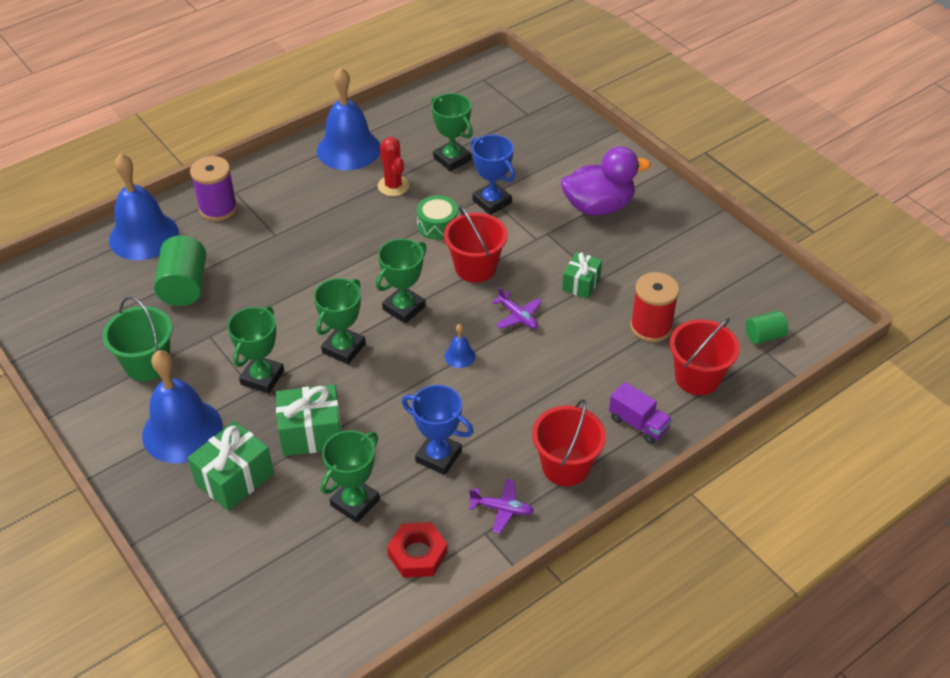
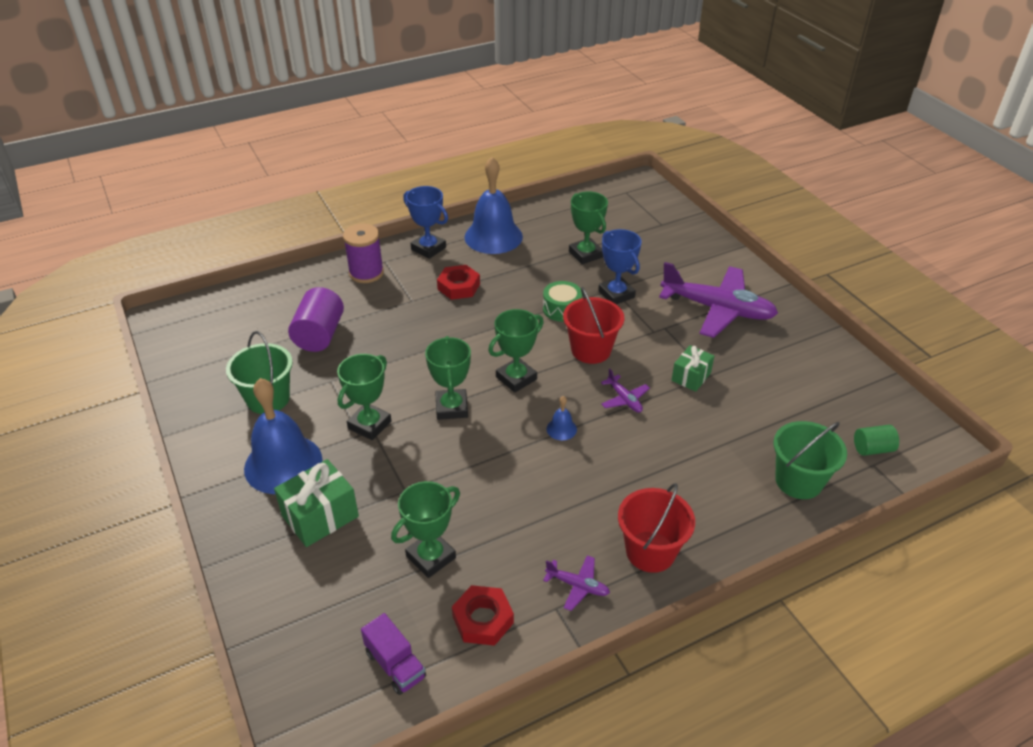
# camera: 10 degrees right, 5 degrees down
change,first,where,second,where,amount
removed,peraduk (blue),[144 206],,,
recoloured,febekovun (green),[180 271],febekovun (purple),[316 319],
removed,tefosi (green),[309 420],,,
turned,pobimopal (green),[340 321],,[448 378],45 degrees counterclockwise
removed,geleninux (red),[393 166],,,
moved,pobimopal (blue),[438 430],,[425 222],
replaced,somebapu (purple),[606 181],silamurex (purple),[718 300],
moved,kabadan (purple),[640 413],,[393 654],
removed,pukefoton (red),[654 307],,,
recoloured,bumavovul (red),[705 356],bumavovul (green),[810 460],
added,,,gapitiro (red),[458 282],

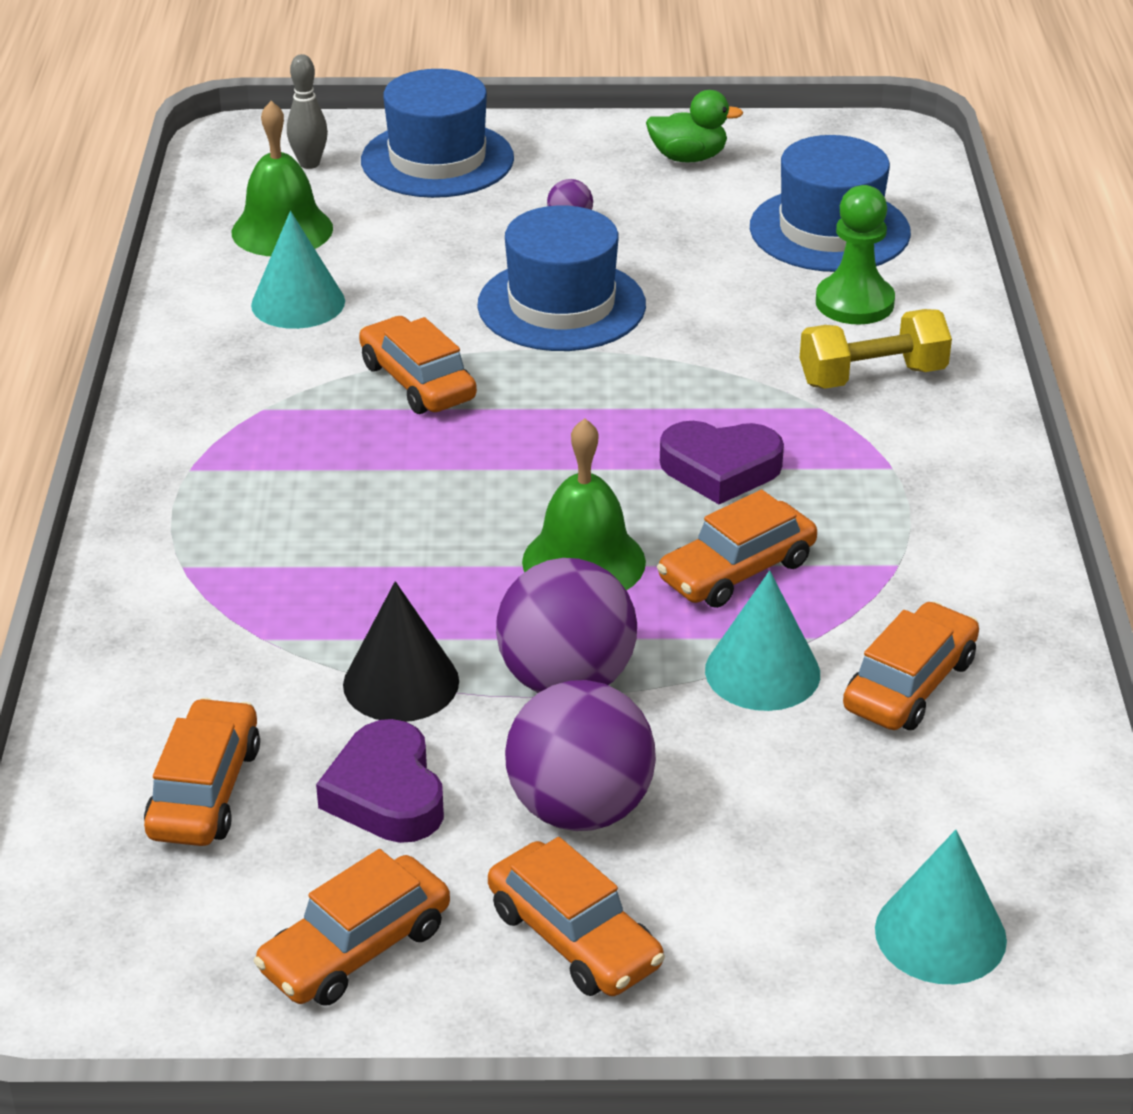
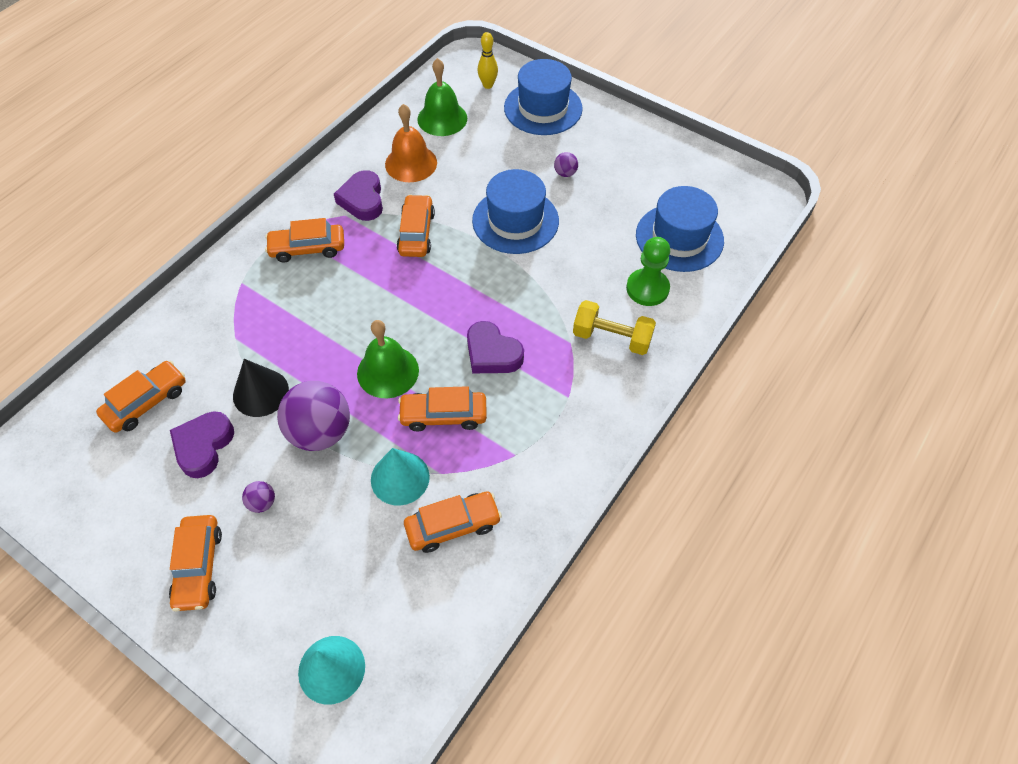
# camera: 35 degrees right, 20 degrees up
change,first,where,second,where,amount
replaced,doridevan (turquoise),[298 270],peraduk (orange),[411 143],
moved,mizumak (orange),[352 927],,[304 240],
recoloured,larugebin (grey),[307 111],larugebin (yellow),[488 60],
resized,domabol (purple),[580 755],,[258 497],x0.43
removed,somebapu (green),[694 126],,,
added,,,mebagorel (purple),[358 195],

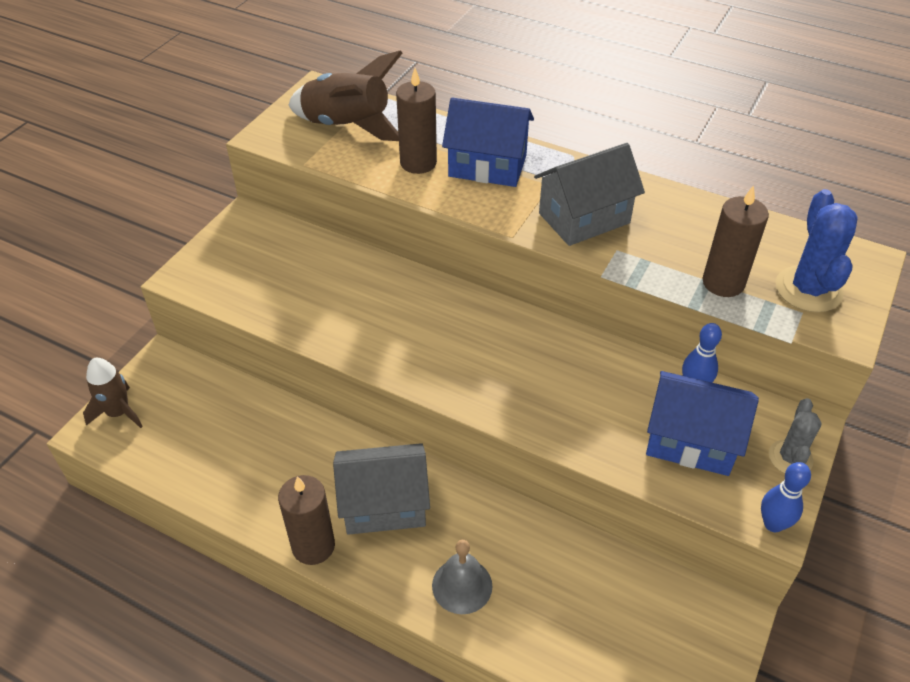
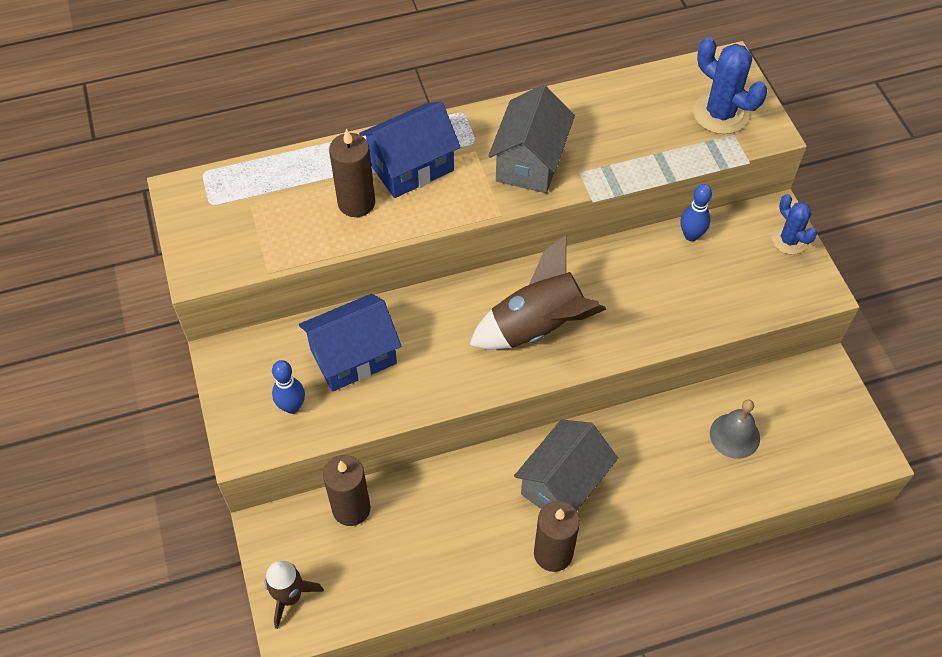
# camera: 45 degrees left, 10 degrees up
change,first,where,second,where,amount
moved,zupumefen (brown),[345 95],,[537 292],
moved,peraduk (grey),[462 577],,[735 429],
moved,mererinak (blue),[702 423],,[350 343],
moved,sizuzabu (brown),[735 241],,[347 490],
moved,larugebin (blue),[786 497],,[288 387],
recoloured,geleninux (grey),[795 435],geleninux (blue),[794 224],

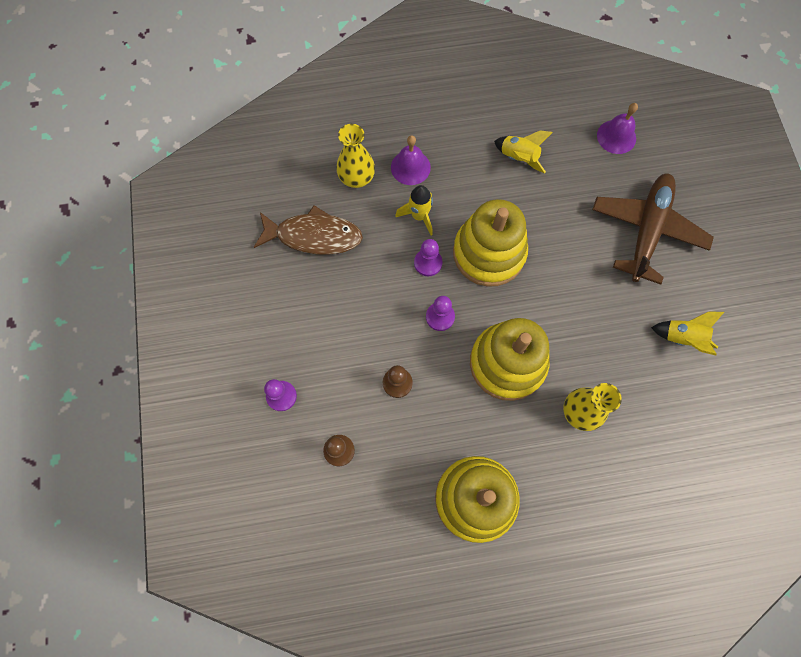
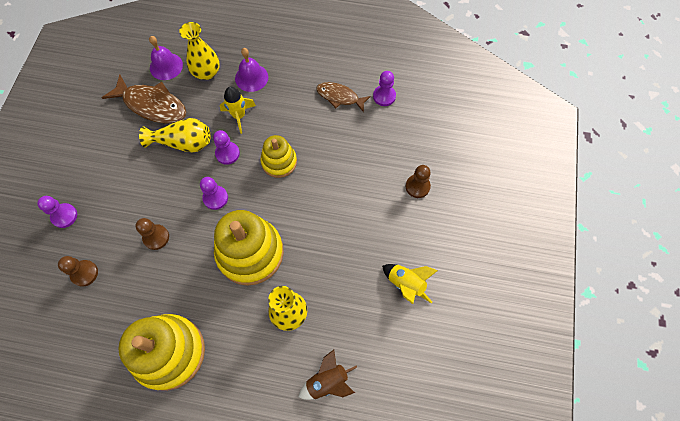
# camera: 20 degrees right, 5 degrees down
change,first,where,second,where,amount
resized,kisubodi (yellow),[490 243],,[278 156],x0.57
replaced,zupumefen (yellow),[523 151],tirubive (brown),[343 97],
replaced,silamurex (brown),[653 229],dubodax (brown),[418 181],
moved,peraduk (purple),[617 128],,[166 58],
added,,,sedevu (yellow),[174 135],
added,,,zupumefen (brown),[327 375],
added,,,dubodax (purple),[384 88],

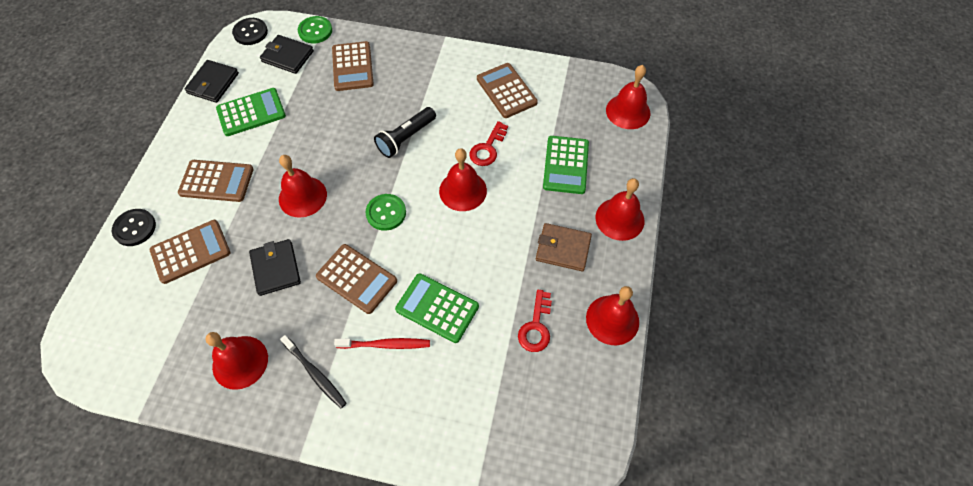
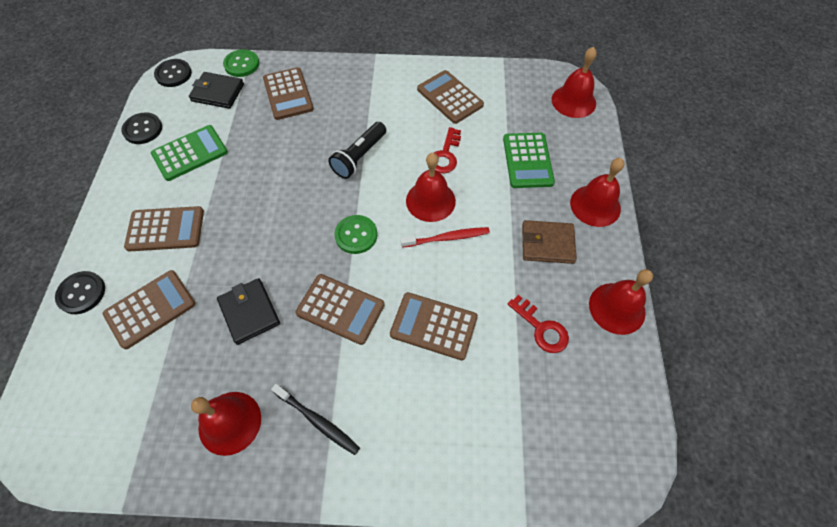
# camera: 10 degrees left, 0 degrees up
change,first,where,second,where,amount
replaced,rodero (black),[212 81],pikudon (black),[141 128],
removed,peraduk (red),[303 186],,,
moved,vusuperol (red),[382 343],,[445 237],
recoloured,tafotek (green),[437 308],tafotek (brown),[434 326],
turned,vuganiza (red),[535 321],,[538 324],45 degrees counterclockwise

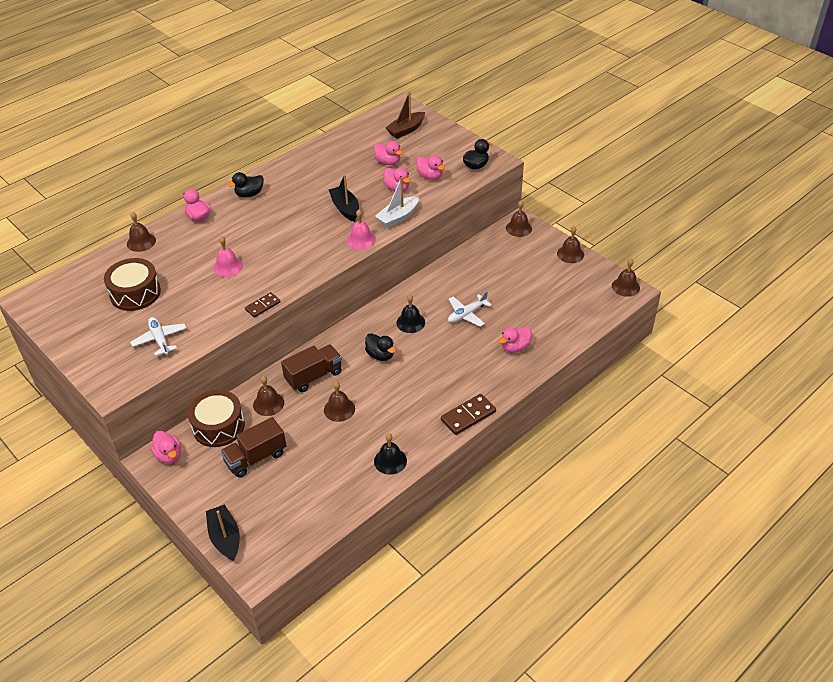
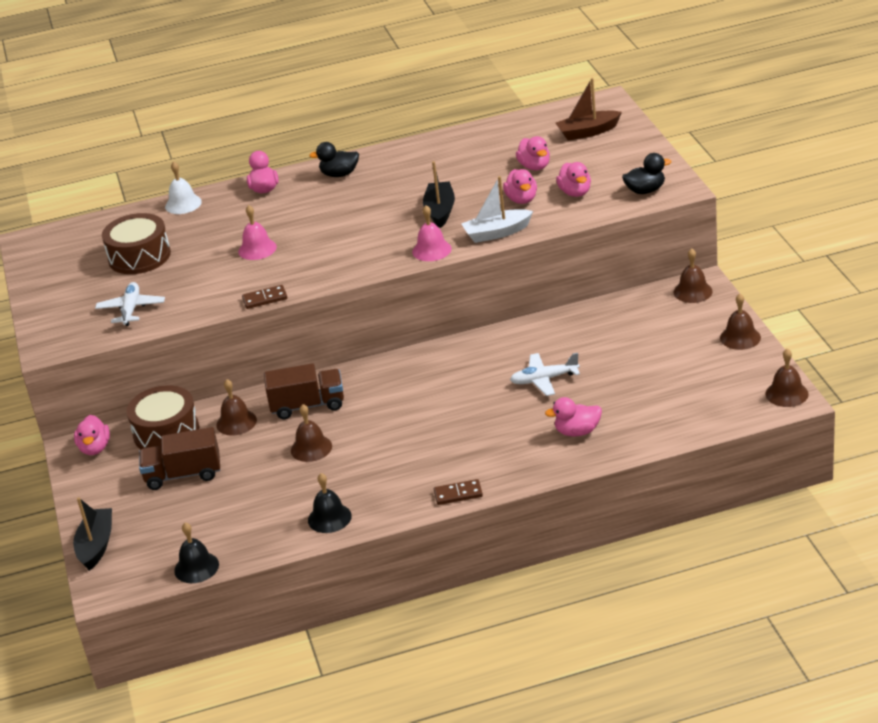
# camera: 30 degrees right, 10 degrees down
change,first,where,second,where,amount
recoloured,peraduk (brown),[141 232],peraduk (white),[183 187],
removed,somebapu (black),[380 347],,,
moved,peraduk (black),[410 314],,[196 552],
resized,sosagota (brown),[468 414],,[458 492],x0.65

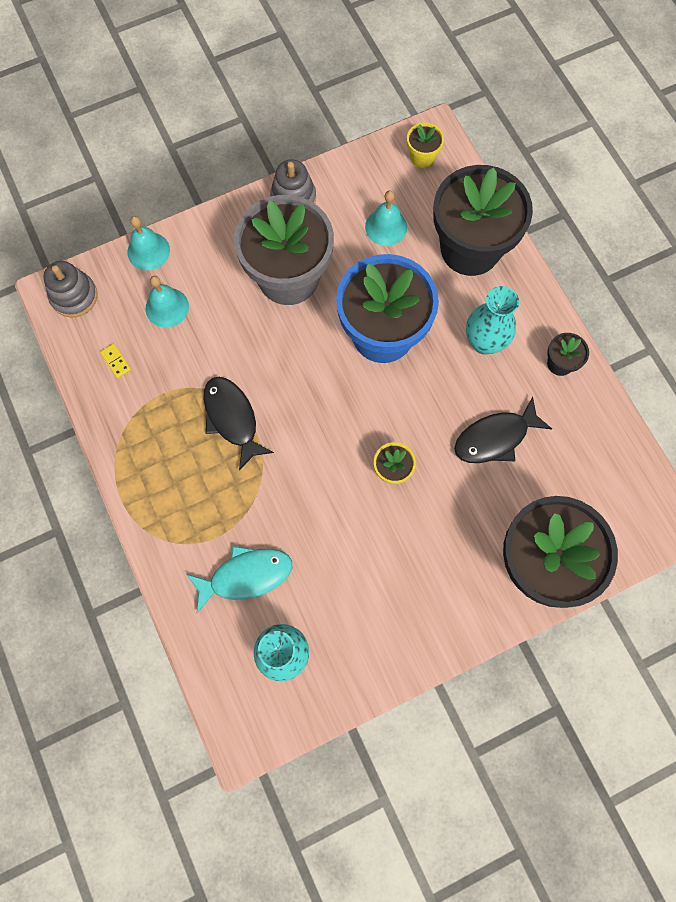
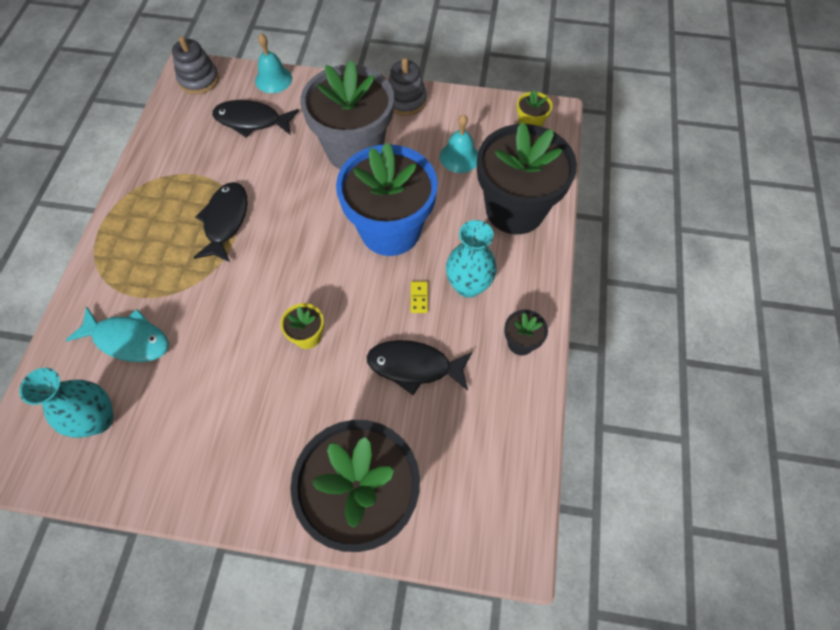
# camera: 35 degrees right, 10 degrees down
change,first,where,second,where,amount
moved,sosagota (yellow),[115 361],,[419 297],
replaced,peraduk (turquoise),[167 302],tirubive (black),[255 118],

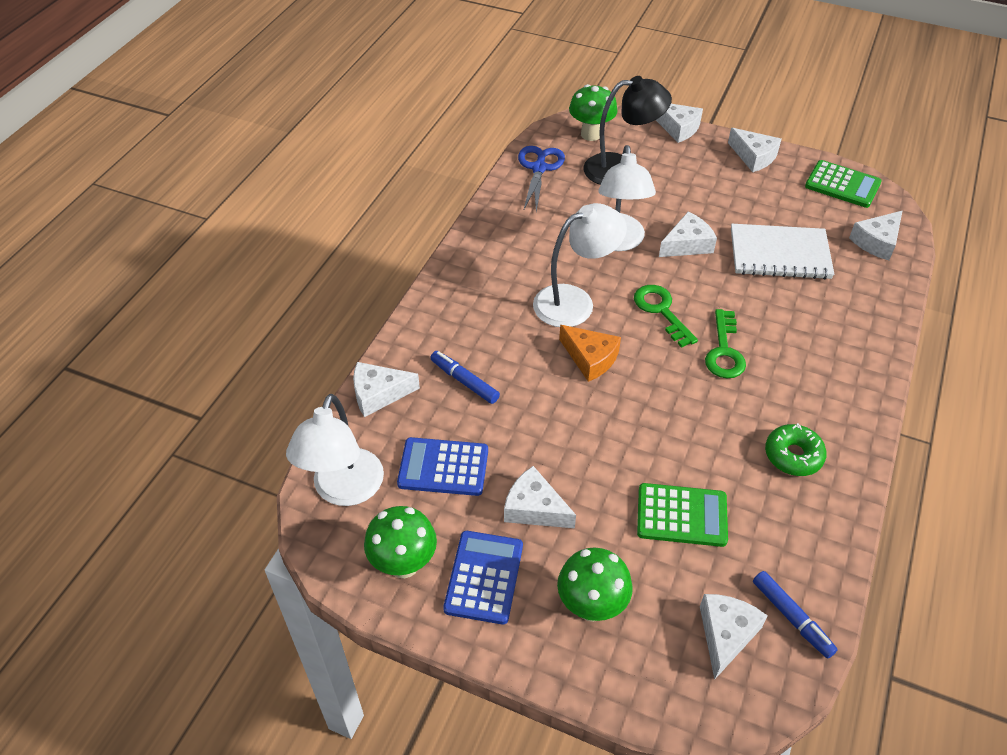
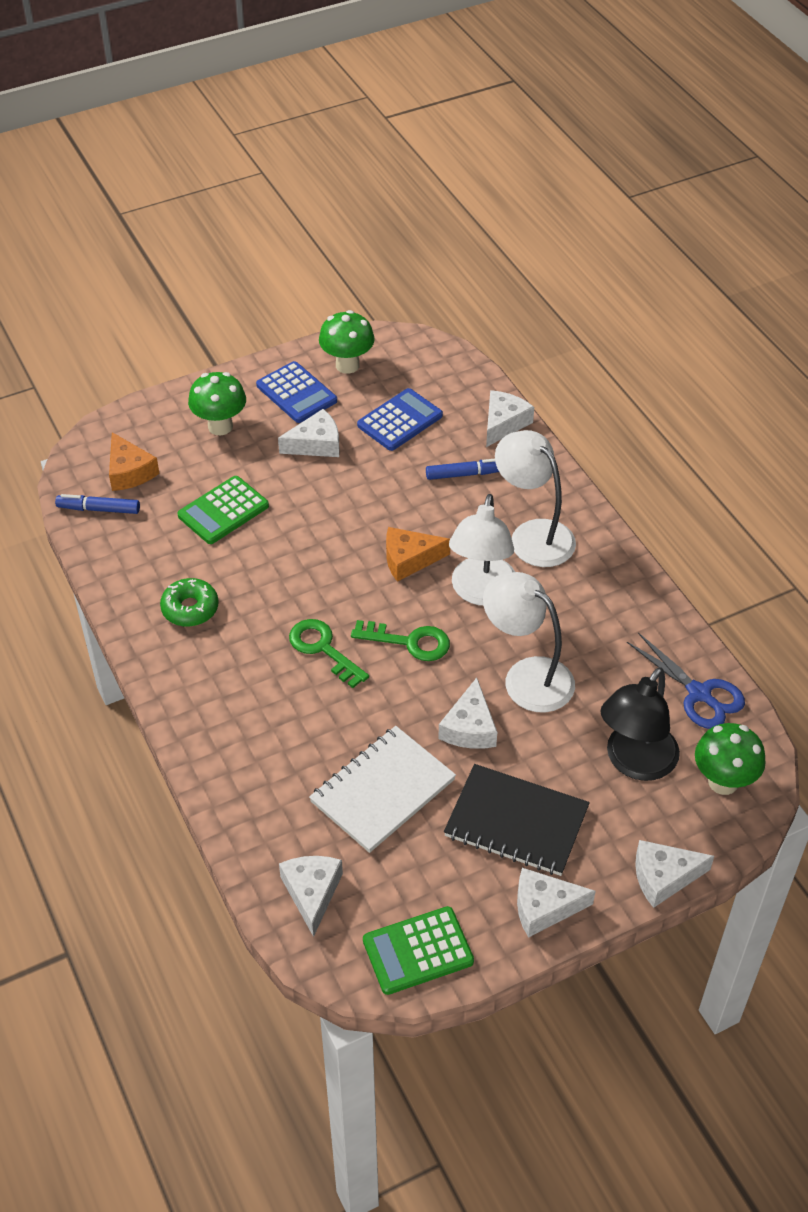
# camera: 130 degrees right, 0 degrees up
change,first,where,second,where,amount
moved,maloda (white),[335 450],,[535 498],
recoloured,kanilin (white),[734 637],kanilin (orange),[134 461],
added,,,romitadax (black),[517 820],

